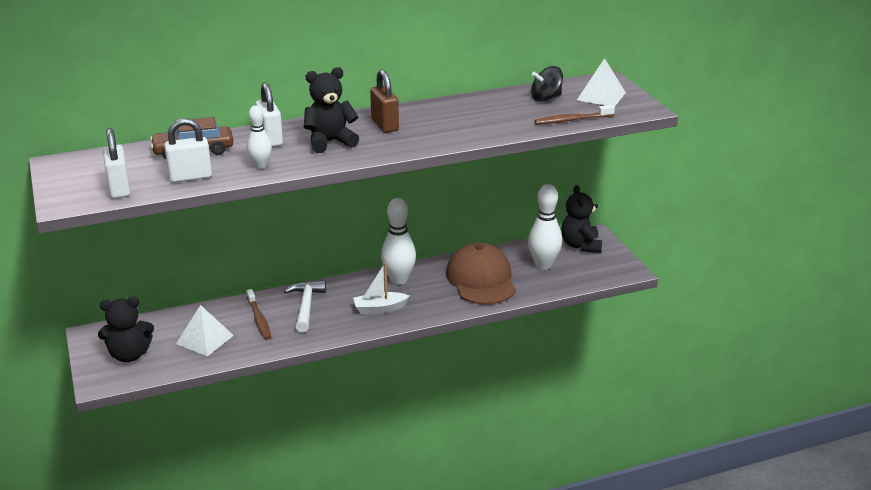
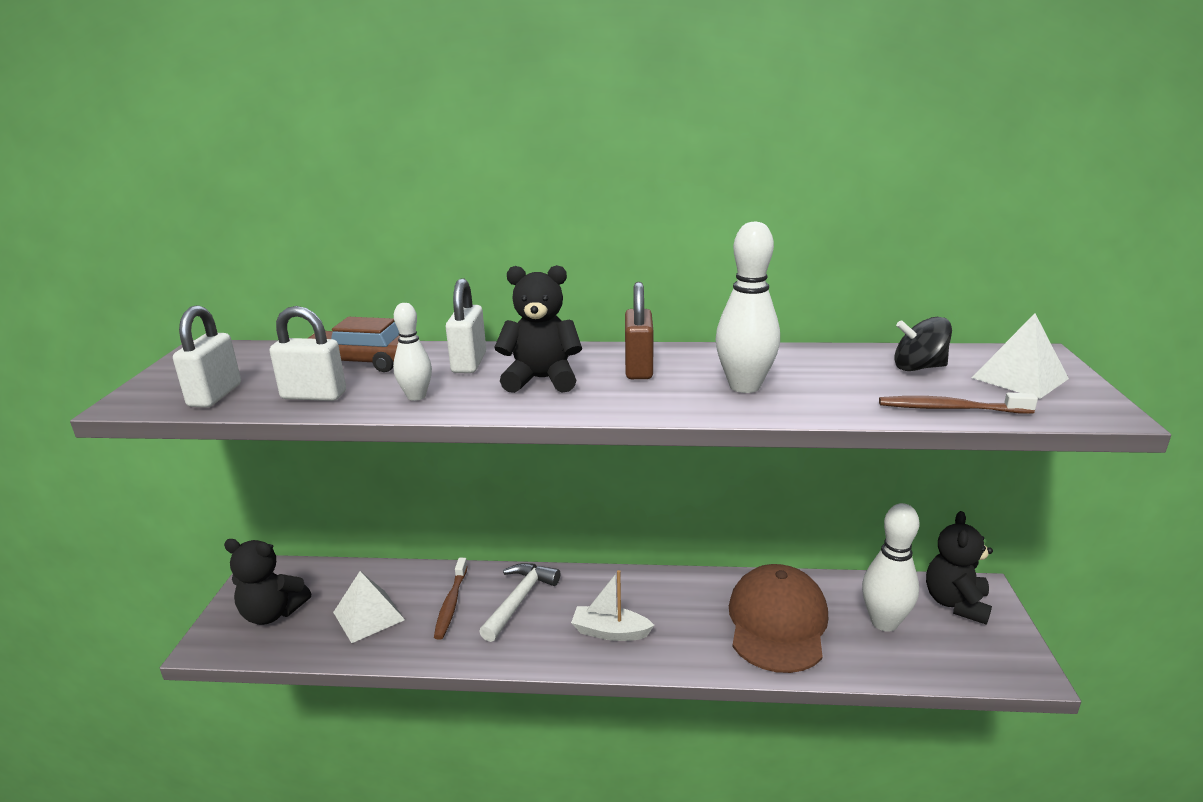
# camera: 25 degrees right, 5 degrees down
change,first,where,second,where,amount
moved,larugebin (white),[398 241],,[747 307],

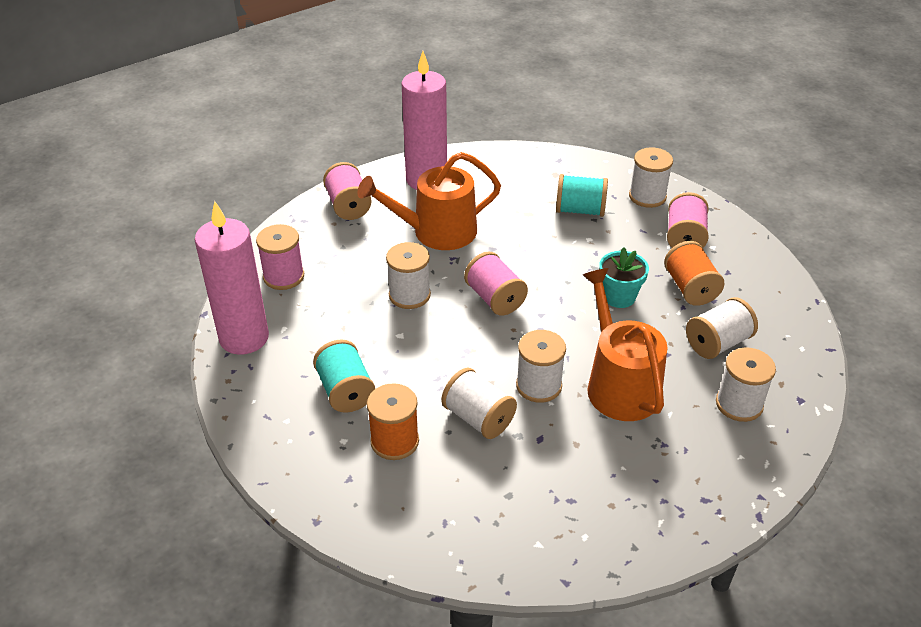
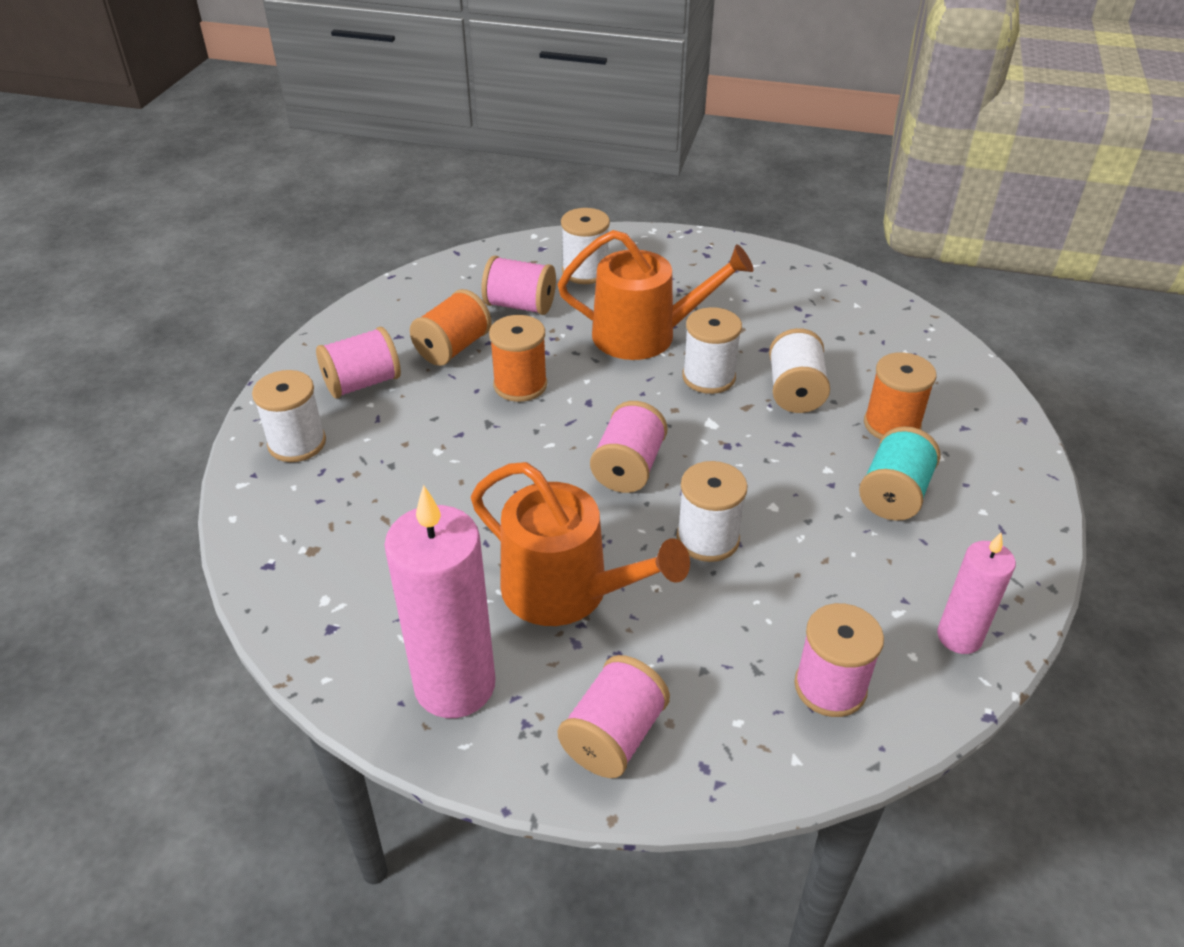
# camera: 130 degrees left, 0 degrees up
change,first,where,second,where,amount
resized,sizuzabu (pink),[232 278],,[976 593],x0.57
removed,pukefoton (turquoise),[582 195],,,
turned,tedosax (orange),[625 344],,[655 295],120 degrees counterclockwise
replaced,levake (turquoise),[624 277],pukefoton (orange),[518 358],
recoloured,pukefoton (white),[722 328],pukefoton (pink),[518 285],

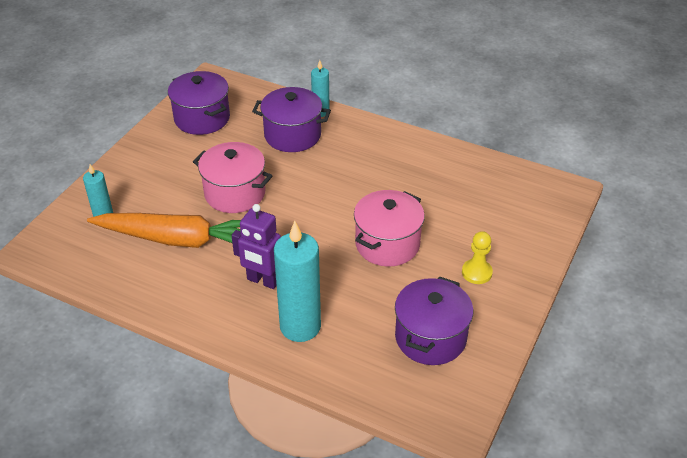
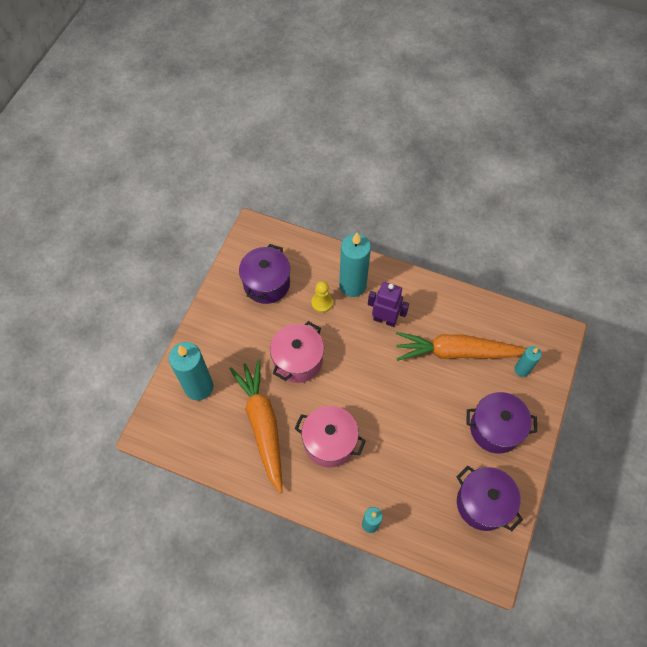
# camera: 175 degrees right, 20 degrees up
change,first,where,second,where,amount
moved,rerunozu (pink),[232 177],,[330 436],
moved,rerunozu (purple),[291 119],,[501 422],
moved,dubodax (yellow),[477 257],,[322 297],
added,,,sizuzabu (turquoise),[191 371],
added,,,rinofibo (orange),[255 426],

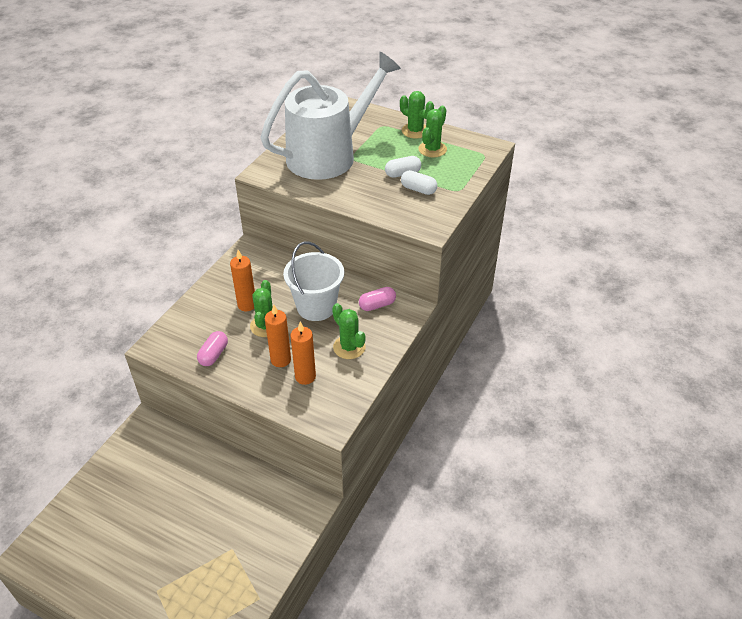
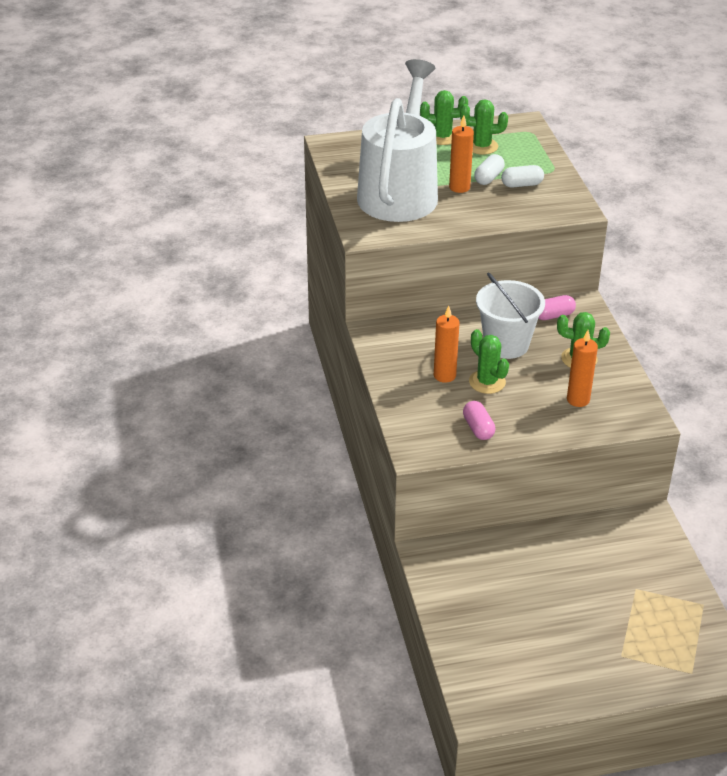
# camera: 40 degrees left, 5 degrees down
change,first,where,second,where,amount
moved,sizuzabu (orange),[278 336],,[461 154],
turned,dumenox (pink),[377 299],,[557 307],45 degrees clockwise
turned,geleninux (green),[432 131],,[484 127],75 degrees counterclockwise

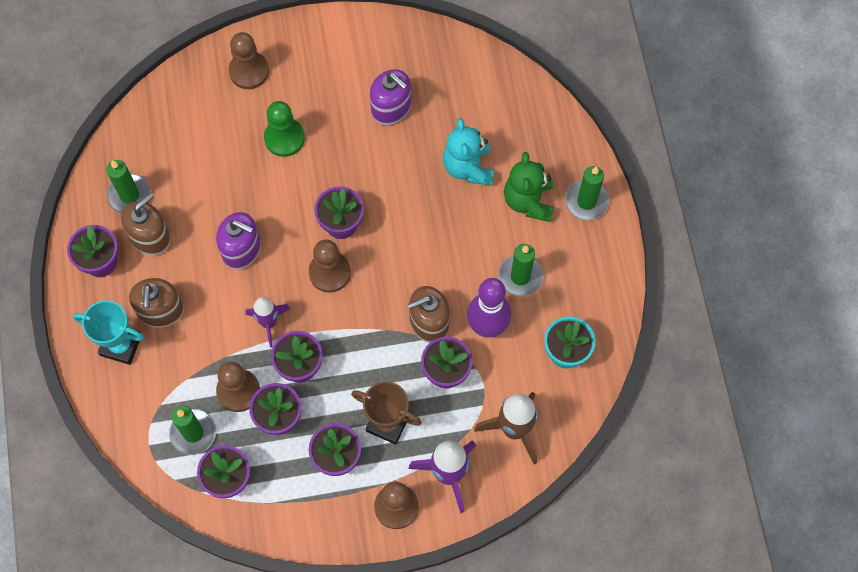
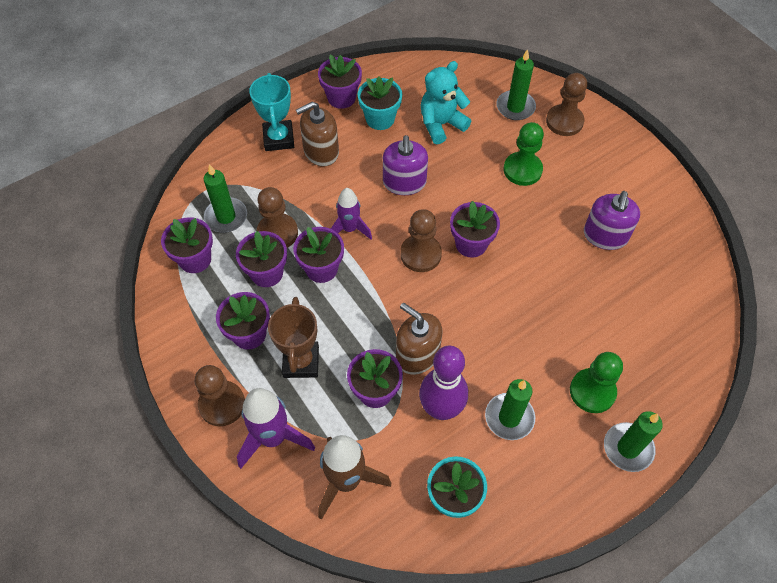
# camera: 65 degrees right, 10 degrees down
change,first,where,second,where,amount
moved,sizuzabu (green),[128 186],,[516 84],
replaced,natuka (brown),[146 223],levake (turquoise),[380 103],
moved,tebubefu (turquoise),[468 151],,[446 102],
replaced,tebubefu (green),[529 187],dubodax (green),[596 382],

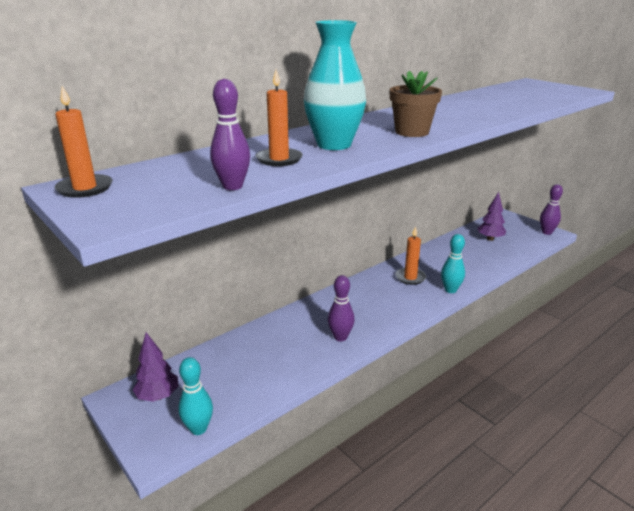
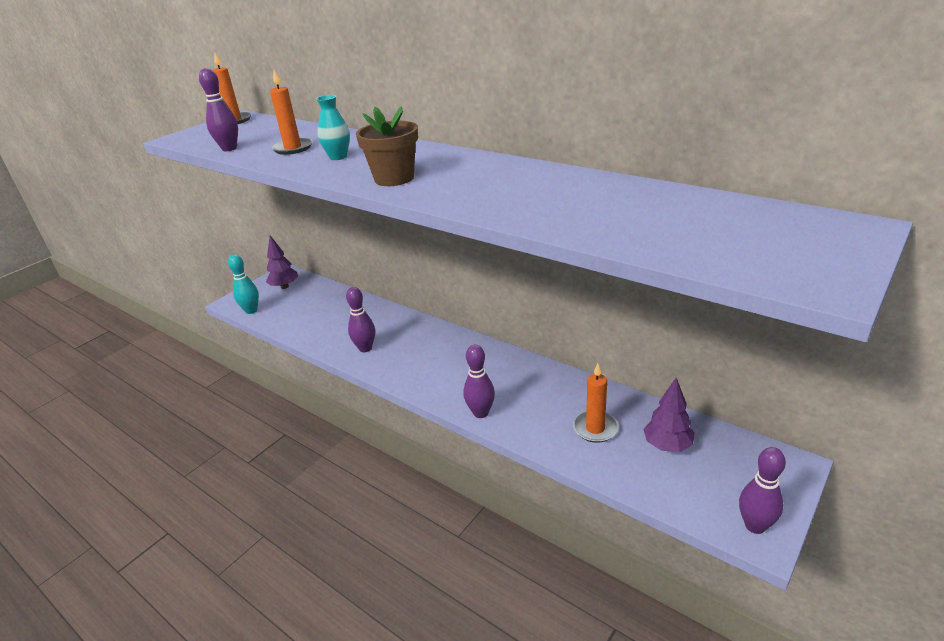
# camera: 80 degrees right, 5 degrees up
change,first,where,second,where,amount
resized,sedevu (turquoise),[335 85],,[333 127],x0.52
moved,sizuzabu (orange),[410 255],,[596 403],
recoloured,larugebin (turquoise),[453 263],larugebin (purple),[479 381],

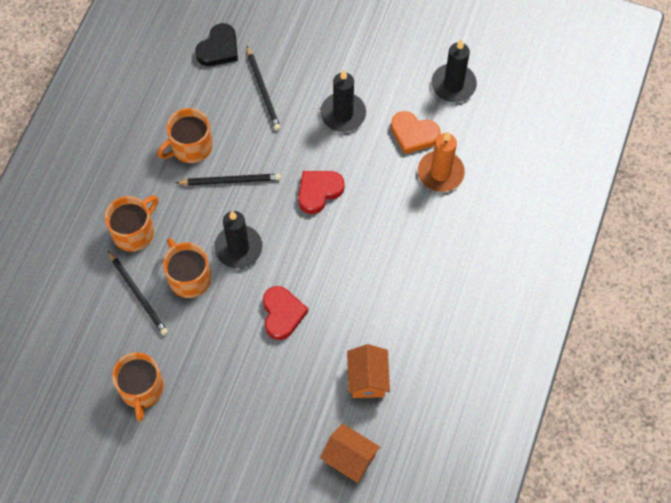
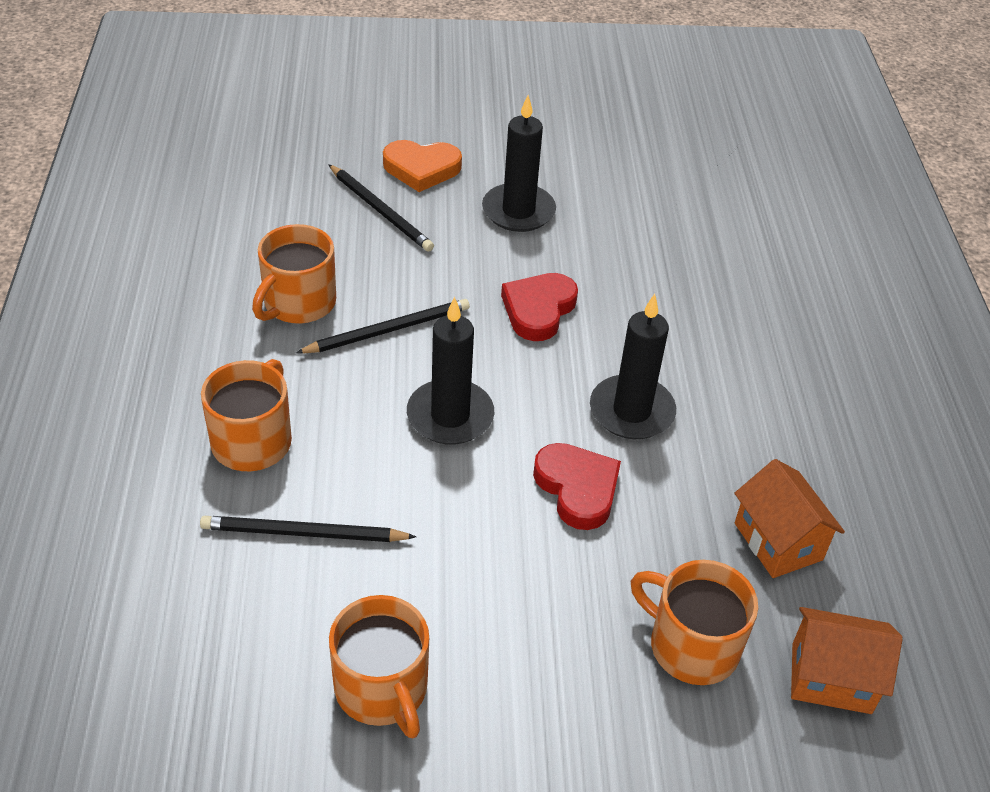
# camera: 25 degrees left, 20 degrees down
change,first,where,second,where,amount
turned,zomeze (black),[138 293],,[308 529],150 degrees clockwise
moved,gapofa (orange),[187 268],,[694 622],
removed,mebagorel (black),[216 44],,,
moved,mebagorel (orange),[415 132],,[422 166],
removed,sizuzabu (orange),[441 162],,,
moved,sizuzabu (black),[454 70],,[633 366],

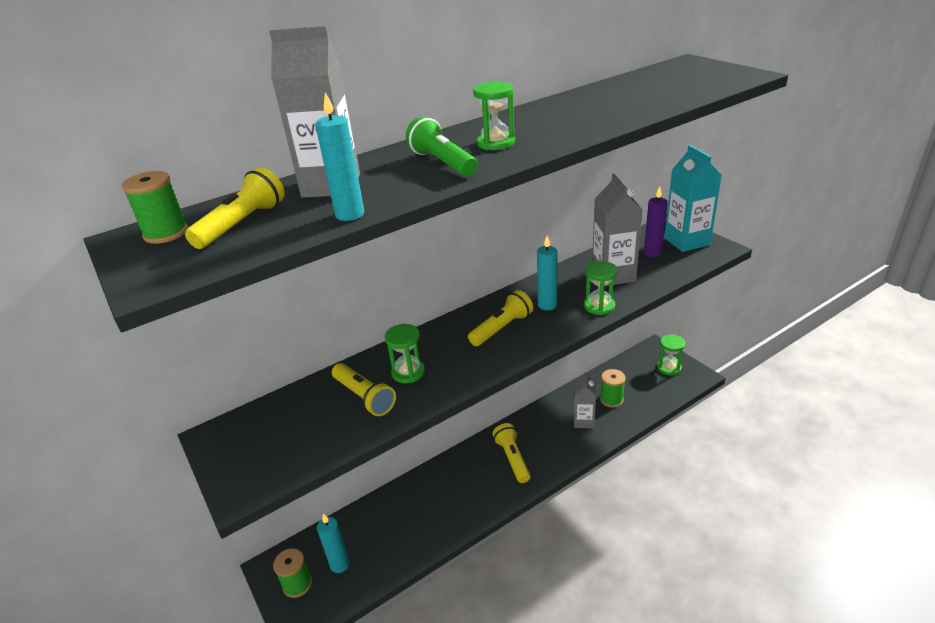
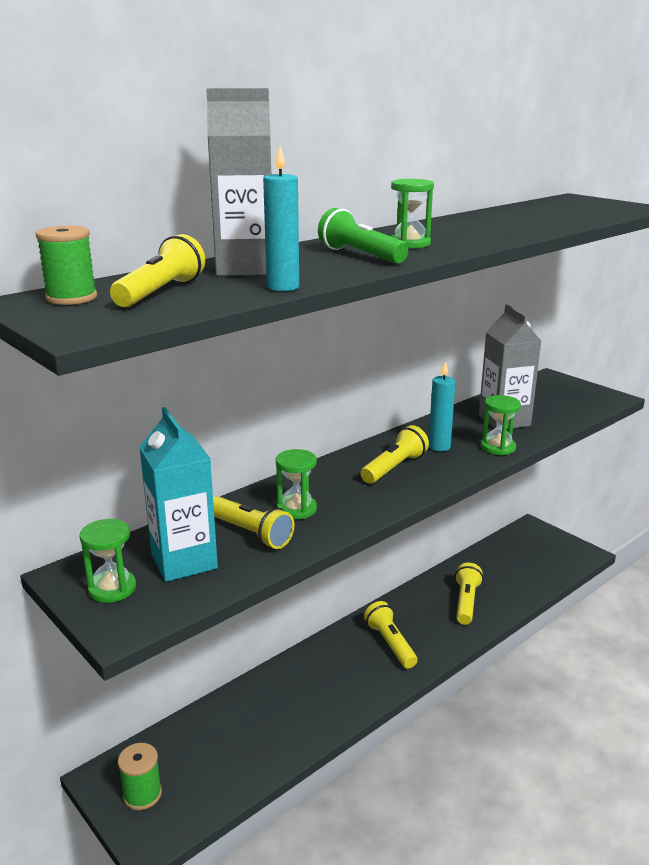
# camera: 10 degrees left, 10 degrees down
change,first,where,second,where,amount
removed,sizuzabu (turquoise),[333 543],,,
replaced,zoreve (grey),[585 400],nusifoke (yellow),[469 594],
removed,pukefoton (green),[613 388],,,
removed,sizuzabu (purple),[656 222],,,
moved,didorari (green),[671 355],,[108 561],
moved,zoreve (turquoise),[693 198],,[178 494],

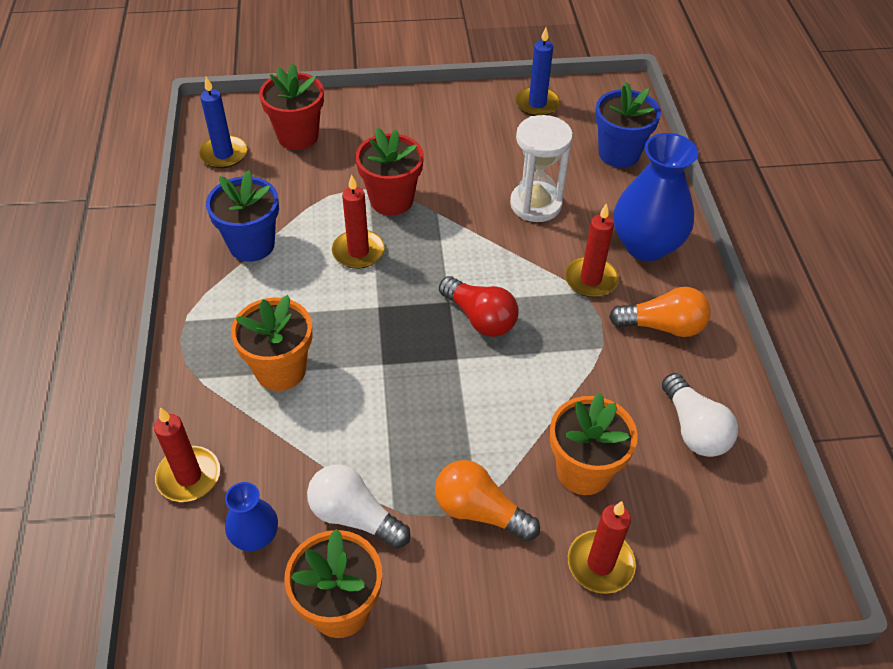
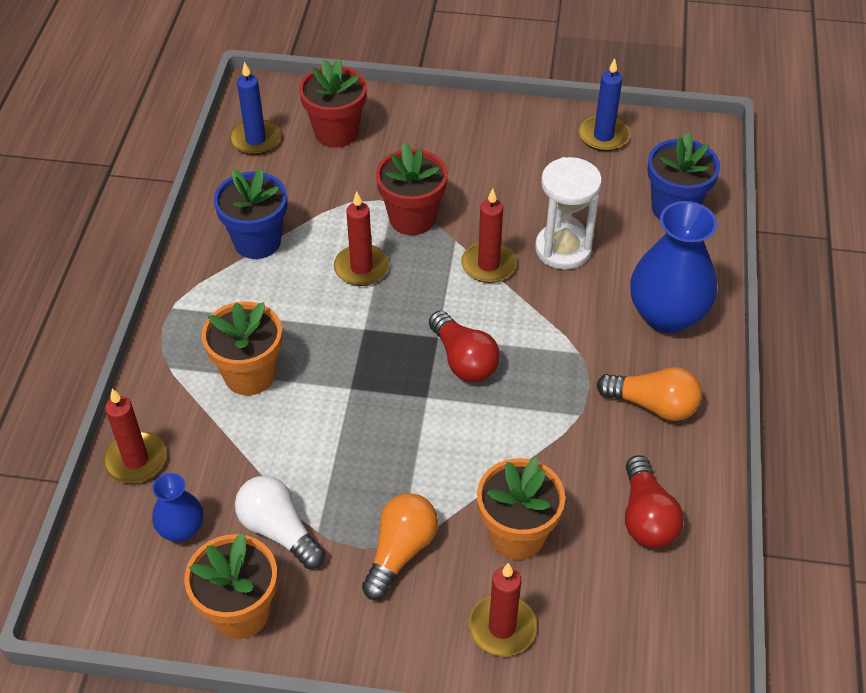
# camera: 15 degrees right, 0 degrees up
change,first,where,second,where,amount
turned,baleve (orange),[487 500],,[400 546],75 degrees clockwise
moved,sizuzabu (red),[592 250],,[489 235],
recoloured,baleve (white),[700 415],baleve (red),[654 501],

